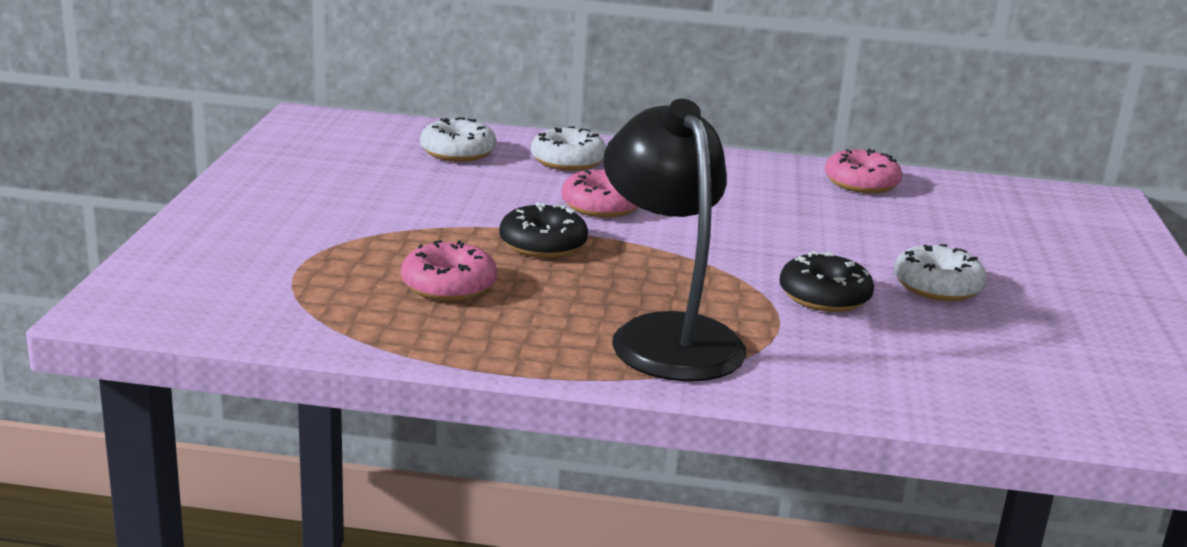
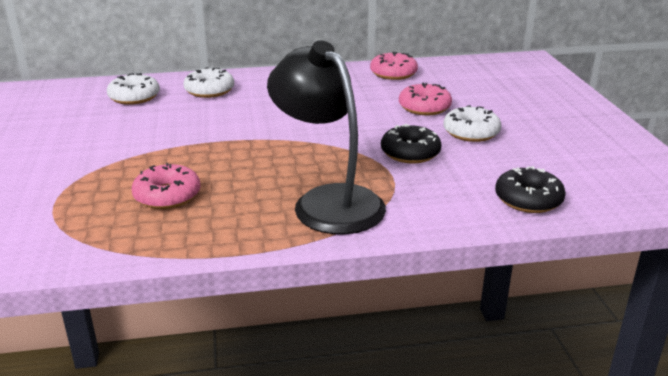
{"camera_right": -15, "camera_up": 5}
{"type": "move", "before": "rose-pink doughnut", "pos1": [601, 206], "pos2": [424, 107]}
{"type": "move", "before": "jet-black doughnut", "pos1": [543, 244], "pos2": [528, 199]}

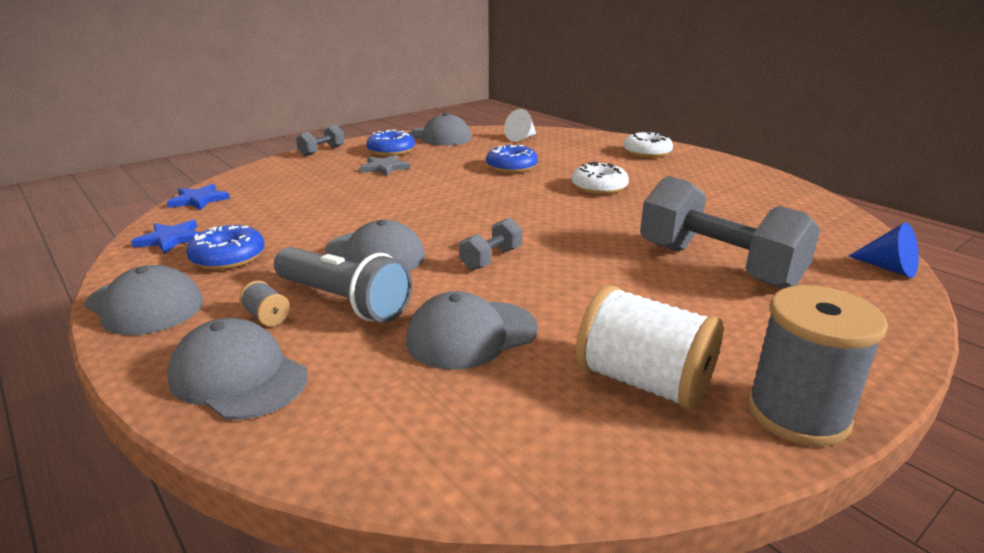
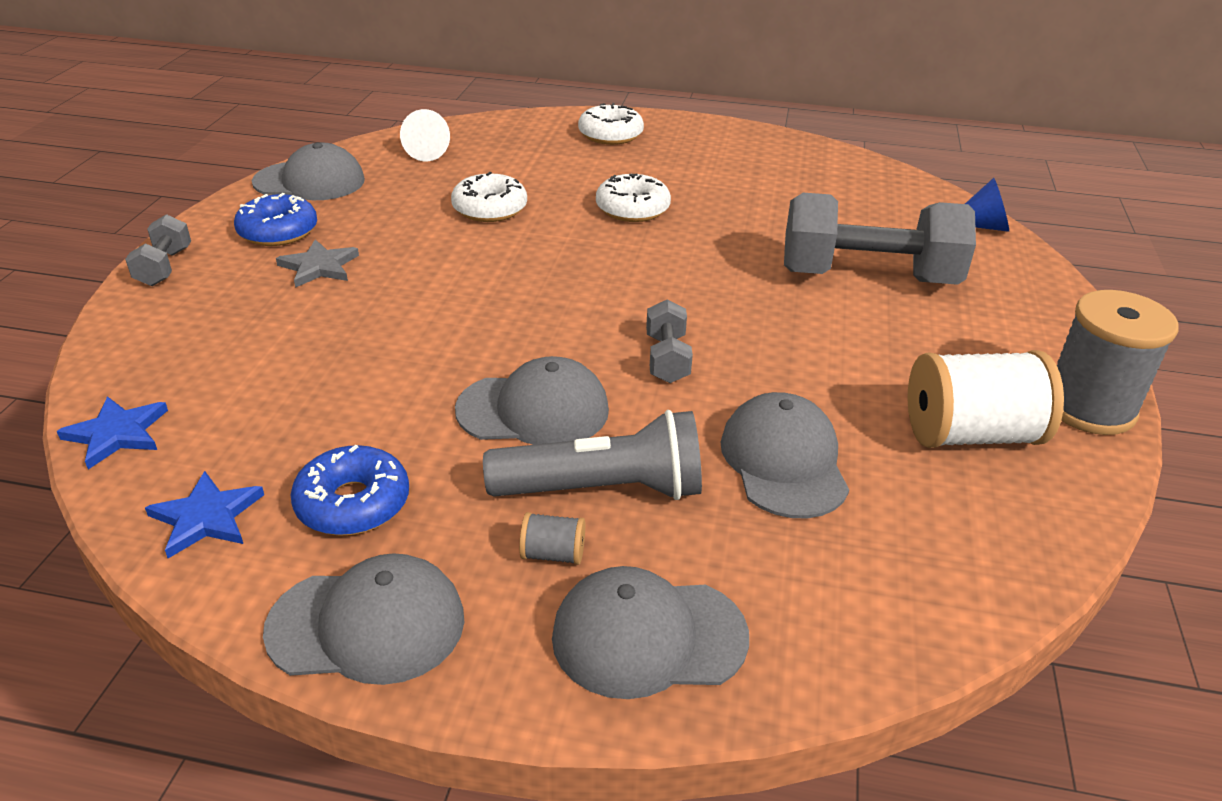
{"camera_right": -40, "camera_up": 10}
{"type": "recolor", "before": "cobalt doughnut", "after": "snow-white doughnut", "pos1": [511, 167], "pos2": [490, 209]}
{"type": "rotate", "before": "ash-grey baseball cap", "pos1": [471, 335], "pos2": [784, 461], "turn": 150}

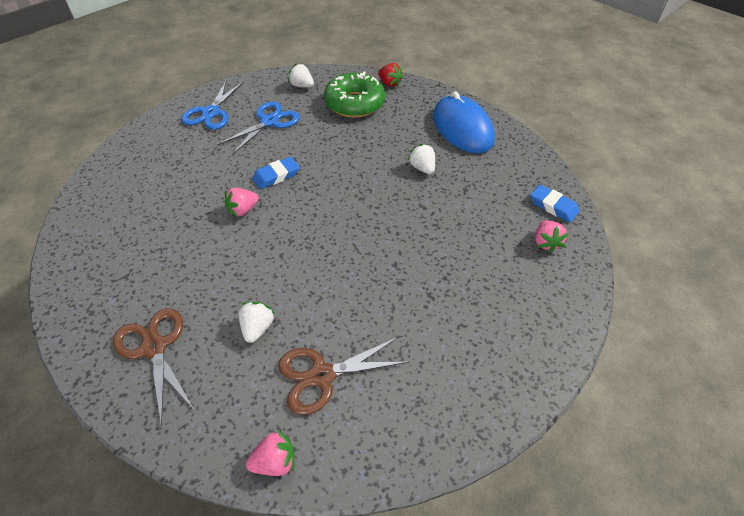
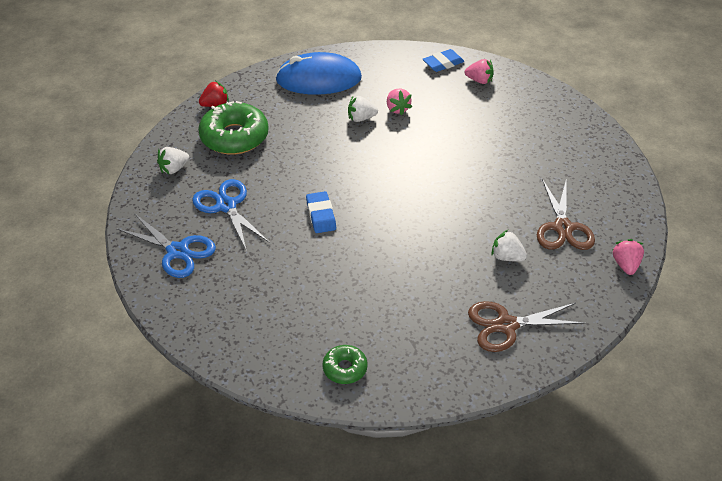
{"camera_right": -70, "camera_up": -5}
{"type": "move", "before": "rose-pink toy strawberry", "pos1": [243, 210], "pos2": [397, 109]}
{"type": "insert", "after": "emerald doughnut", "pos2": [345, 368]}

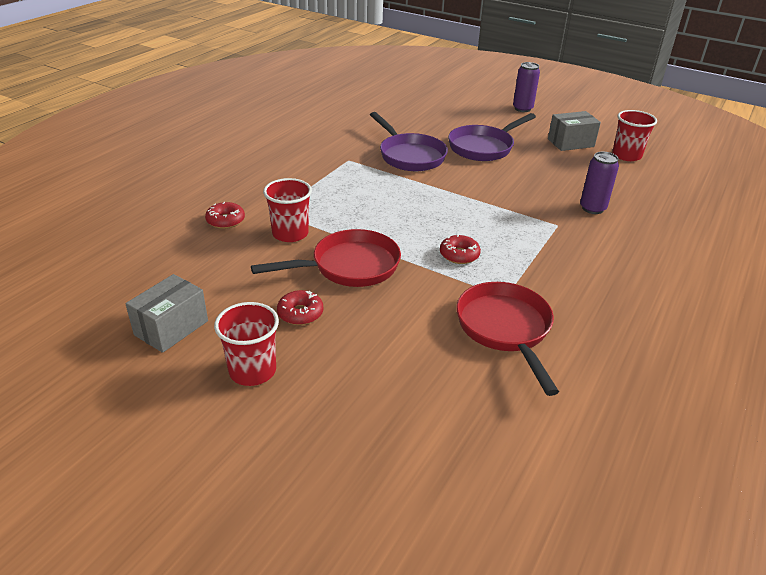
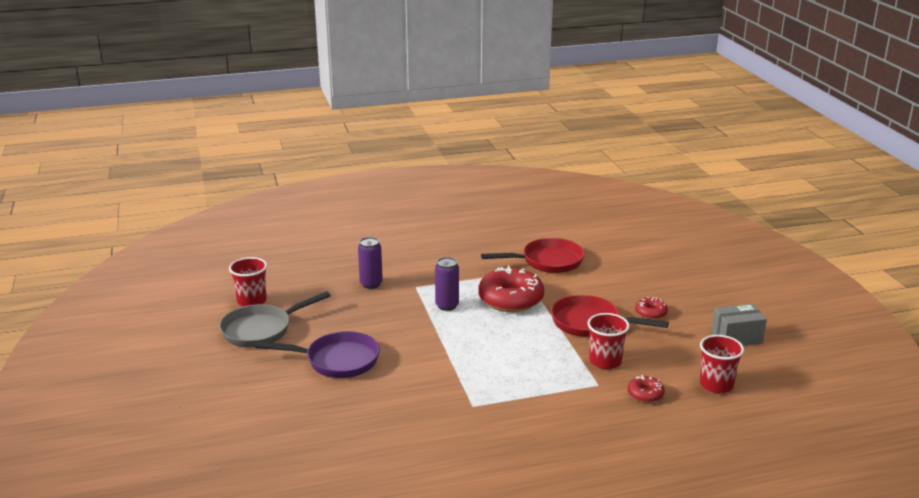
{"camera_right": -135, "camera_up": -10}
{"type": "move", "before": "violet tin", "pos1": [522, 109], "pos2": [447, 306]}
{"type": "replace", "before": "ash-grey box", "after": "ash-grey pan", "pos1": [570, 143], "pos2": [261, 330]}
{"type": "delete", "before": "violet pan", "pos1": [409, 155]}
{"type": "resize", "before": "crimson doughnut", "pos1": [459, 255], "pos2": [511, 299], "scale": 2.08}
{"type": "rotate", "before": "crimson pan", "pos1": [505, 329], "pos2": [547, 261], "turn": -135}
{"type": "move", "before": "crimson beaker", "pos1": [252, 371], "pos2": [716, 385]}

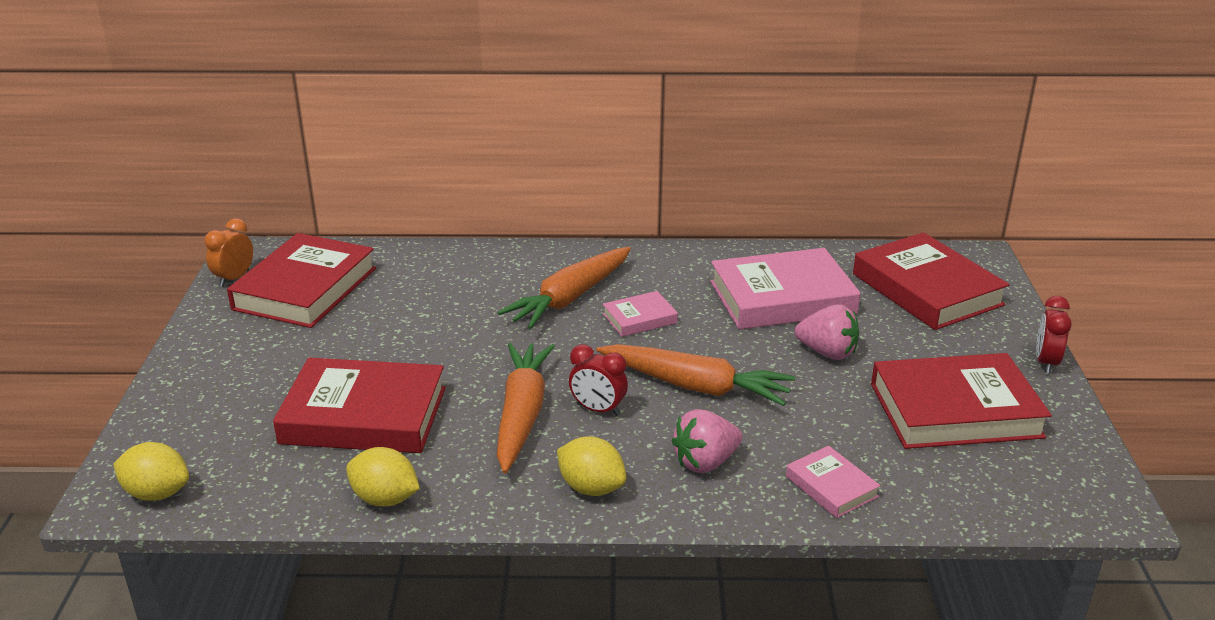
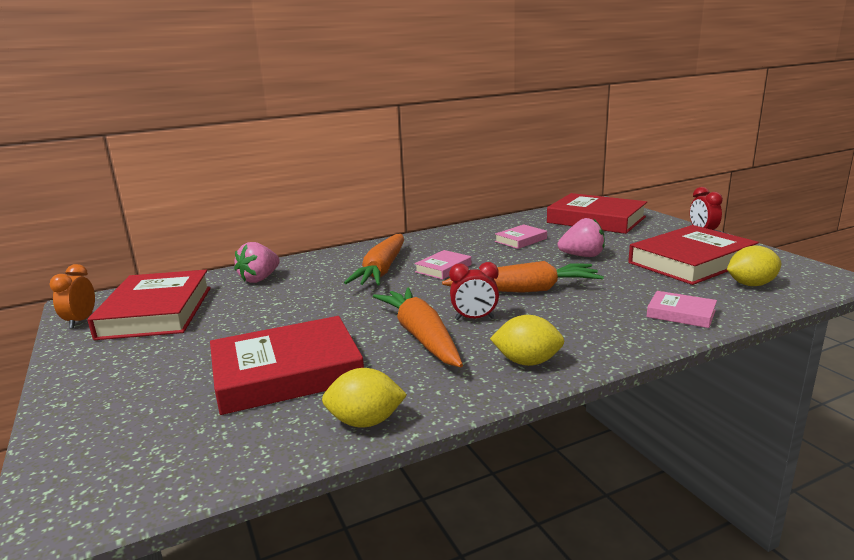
{"camera_right": -25, "camera_up": -10}
{"type": "resize", "before": "rose-pink hardcover", "pos1": [782, 298], "pos2": [521, 240], "scale": 0.48}
{"type": "move", "before": "rose-pink toy strawberry", "pos1": [705, 462], "pos2": [260, 279]}
{"type": "move", "before": "golden lemon", "pos1": [157, 493], "pos2": [751, 284]}

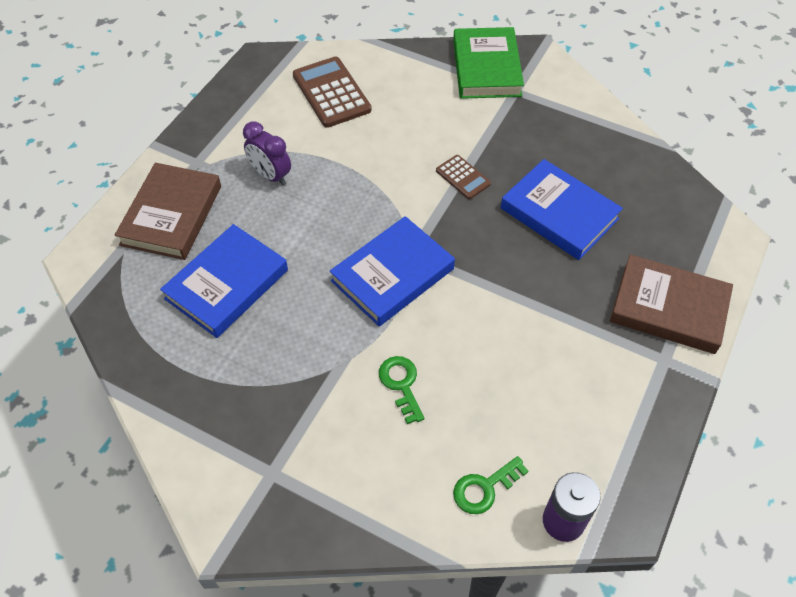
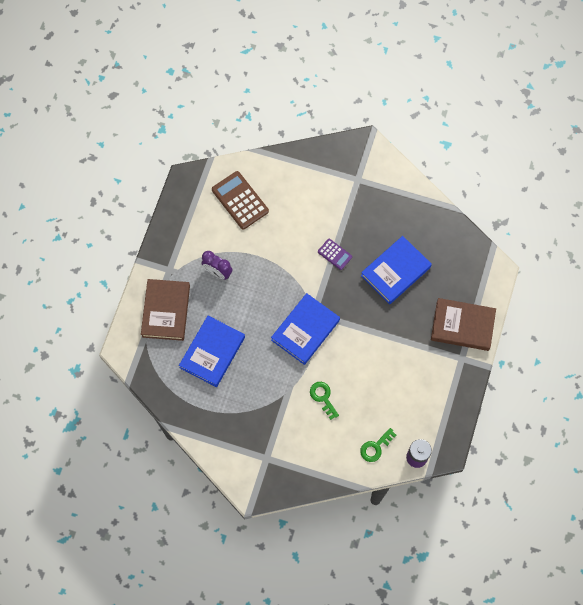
{"camera_right": -10, "camera_up": 15}
{"type": "delete", "before": "emerald hardcover", "pos1": [486, 68]}
{"type": "recolor", "before": "dark brown adding machine", "after": "violet adding machine", "pos1": [463, 177], "pos2": [334, 254]}
{"type": "rotate", "before": "cobalt hardcover", "pos1": [559, 213], "pos2": [395, 271], "turn": -75}

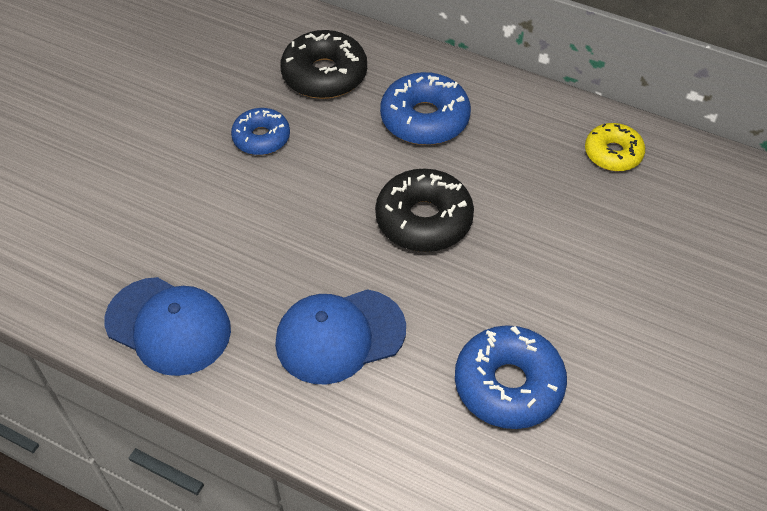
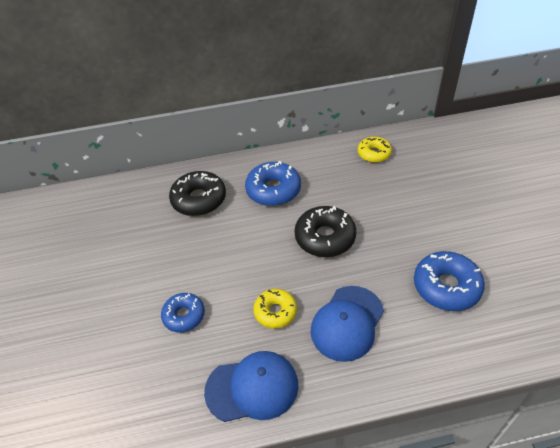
{"camera_right": -35, "camera_up": -5}
{"type": "move", "before": "cobalt doughnut", "pos1": [261, 138], "pos2": [184, 316]}
{"type": "insert", "after": "golden doughnut", "pos2": [275, 312]}

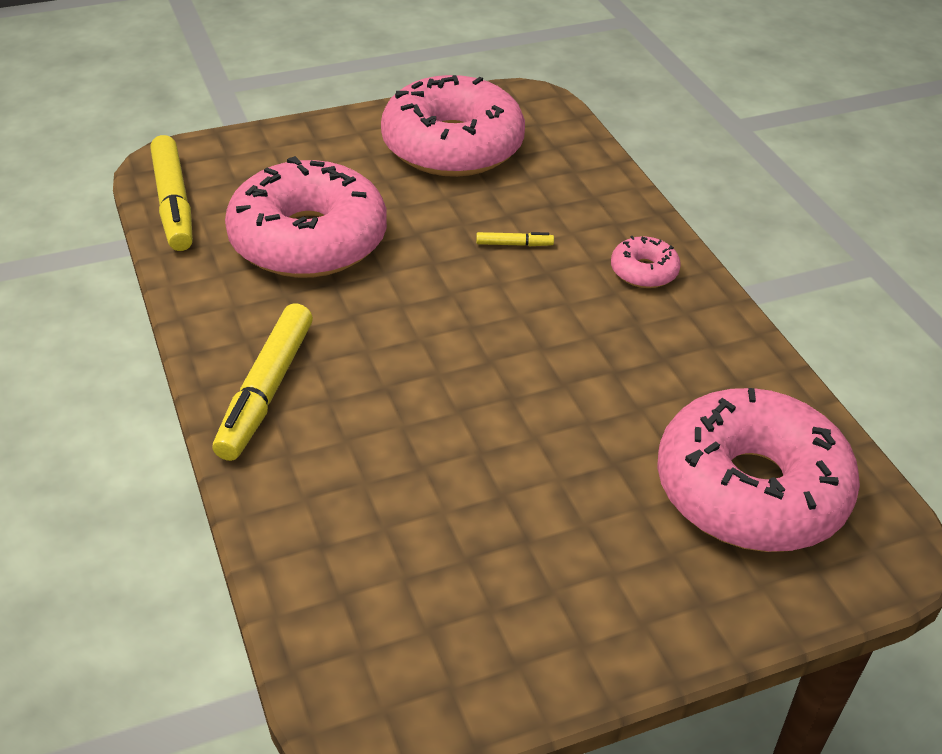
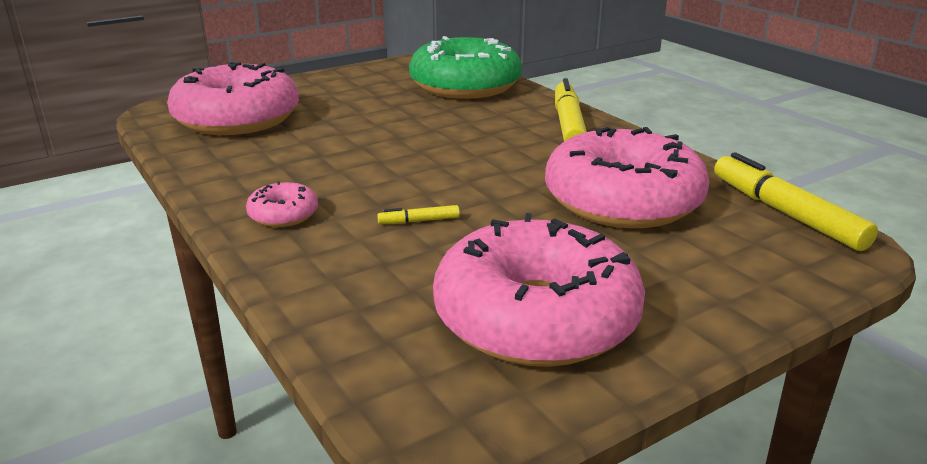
{"camera_right": 170, "camera_up": -15}
{"type": "insert", "after": "emerald doughnut", "pos2": [465, 86]}

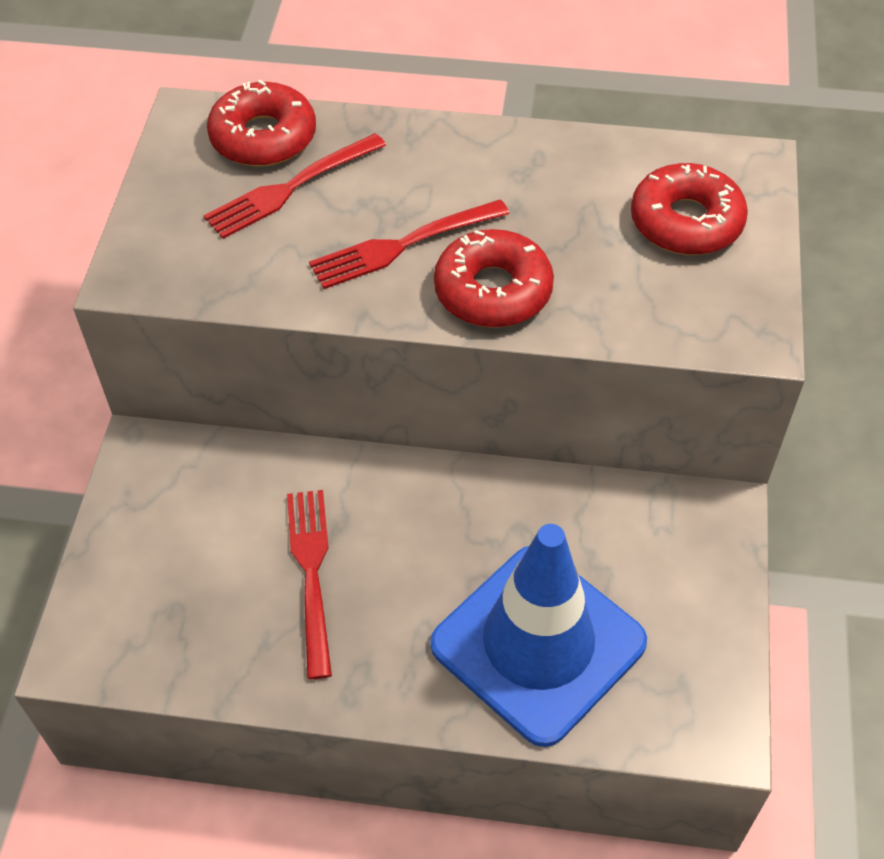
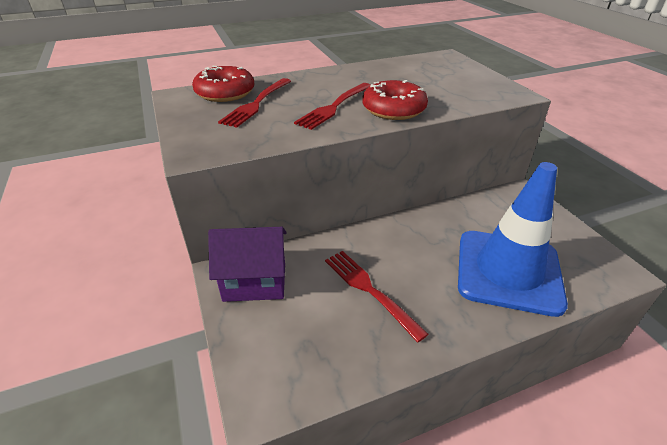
{"camera_right": -30, "camera_up": -15}
{"type": "delete", "before": "crimson doughnut", "pos1": [686, 222]}
{"type": "insert", "after": "violet toy house", "pos2": [255, 282]}

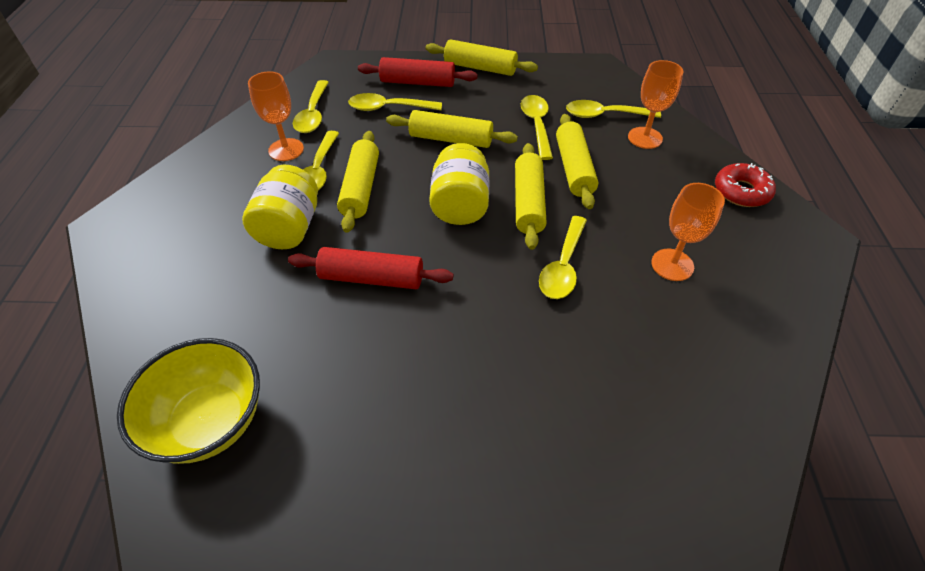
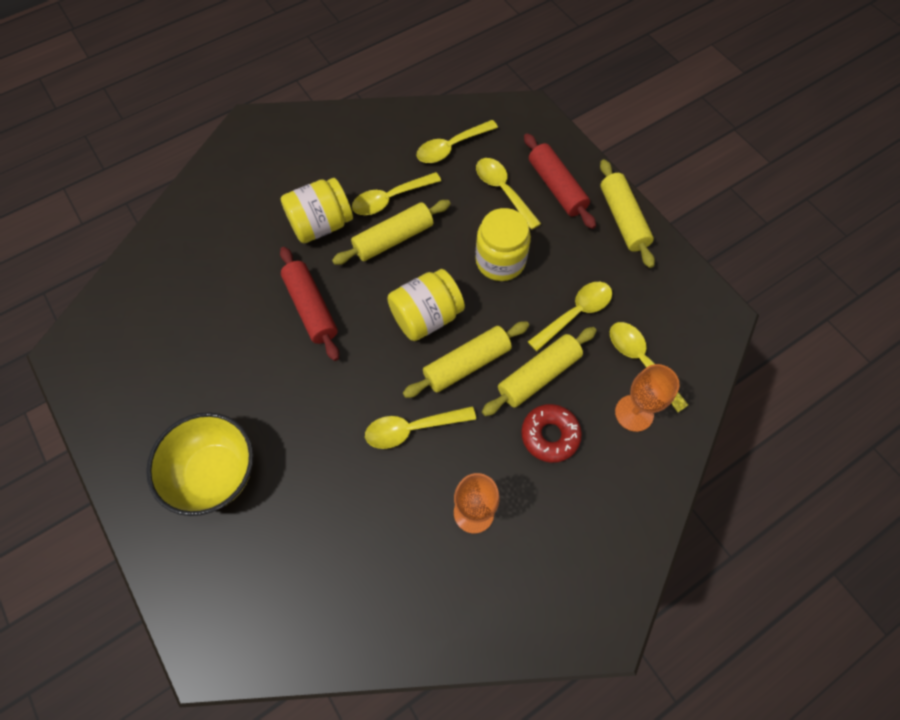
{"camera_right": 55, "camera_up": 15}
{"type": "delete", "before": "orange wine glass", "pos1": [286, 150]}
{"type": "replace", "before": "golden pastry roller", "after": "golden jar", "pos1": [451, 139], "pos2": [500, 261]}
{"type": "move", "before": "crimson doughnut", "pos1": [741, 191], "pos2": [550, 435]}
{"type": "move", "before": "golden serving bowl", "pos1": [210, 421], "pos2": [215, 473]}

